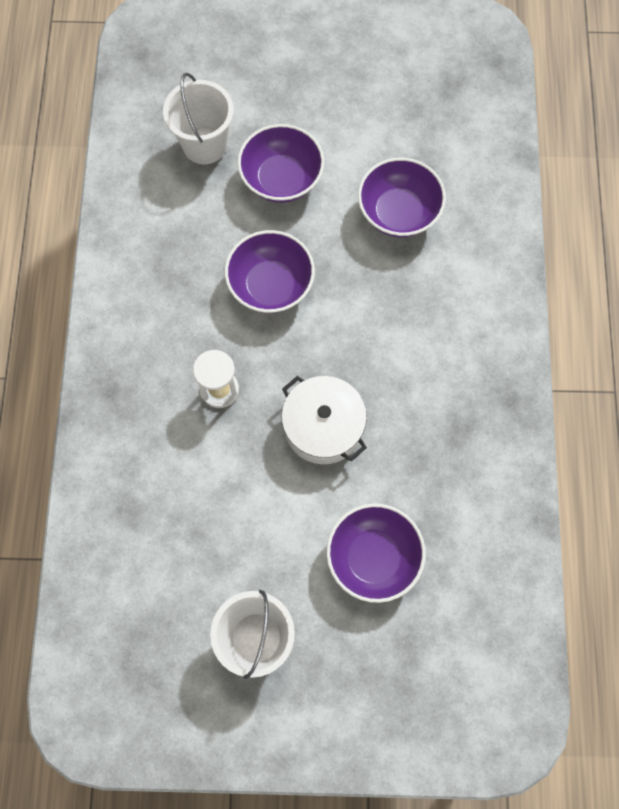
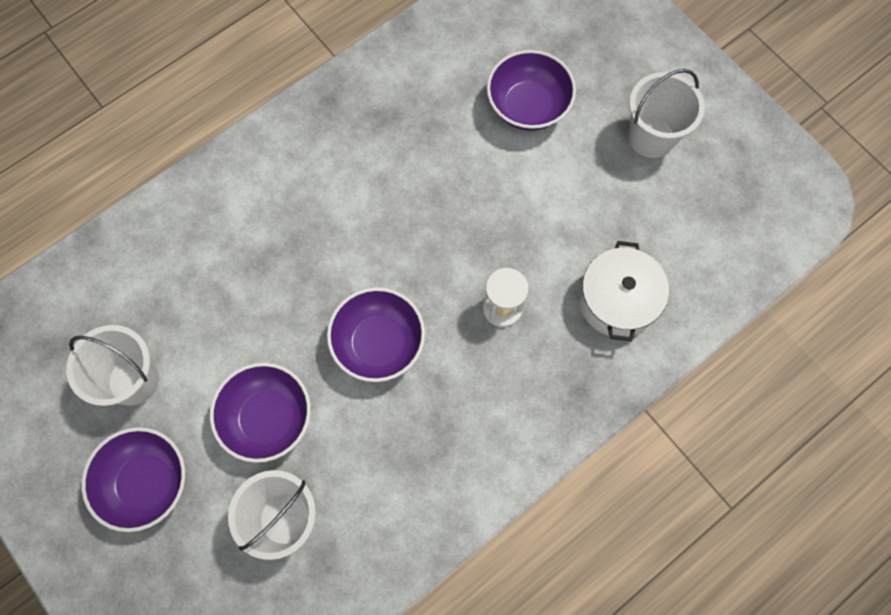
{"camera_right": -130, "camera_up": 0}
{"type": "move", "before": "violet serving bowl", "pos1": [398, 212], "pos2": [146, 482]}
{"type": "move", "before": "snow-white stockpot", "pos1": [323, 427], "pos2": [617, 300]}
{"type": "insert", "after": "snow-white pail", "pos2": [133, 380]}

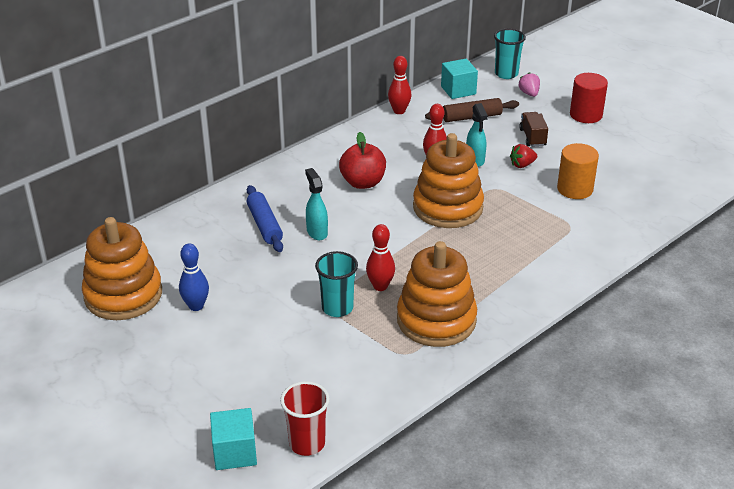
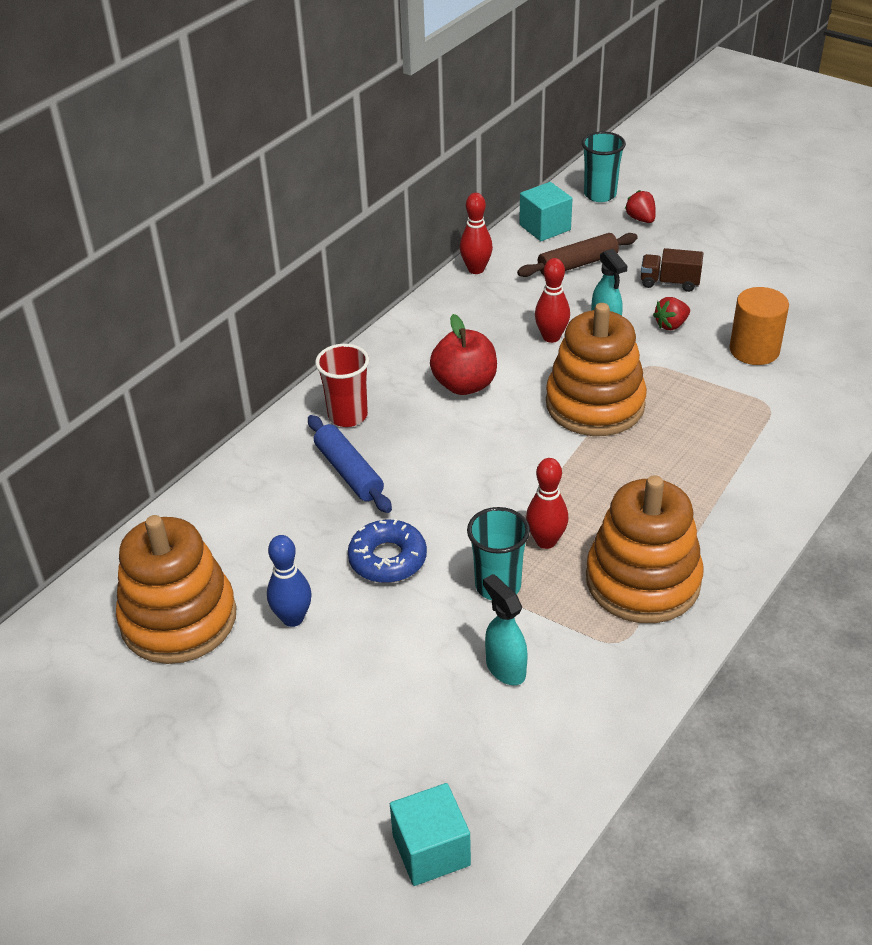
{"camera_right": -10, "camera_up": 5}
{"type": "recolor", "before": "rose-pink toy strawberry", "after": "crimson toy strawberry", "pos1": [529, 93], "pos2": [641, 219]}
{"type": "delete", "before": "crimson cylinder shape", "pos1": [586, 115]}
{"type": "rotate", "before": "dark brown lorry", "pos1": [532, 137], "pos2": [669, 282], "turn": -60}
{"type": "move", "before": "turquoise sprayer", "pos1": [317, 232], "pos2": [505, 668]}
{"type": "move", "before": "crimson beaker", "pos1": [307, 443], "pos2": [347, 416]}
{"type": "insert", "after": "cobalt doughnut", "pos2": [387, 559]}

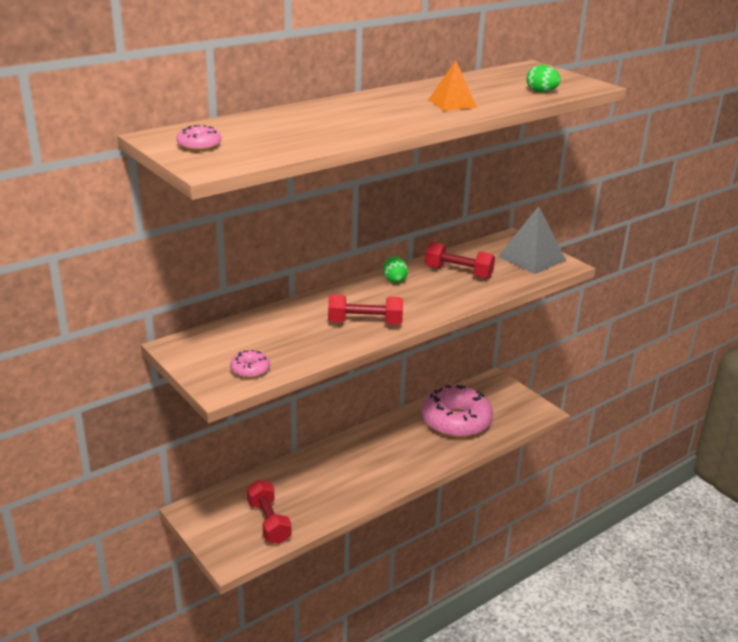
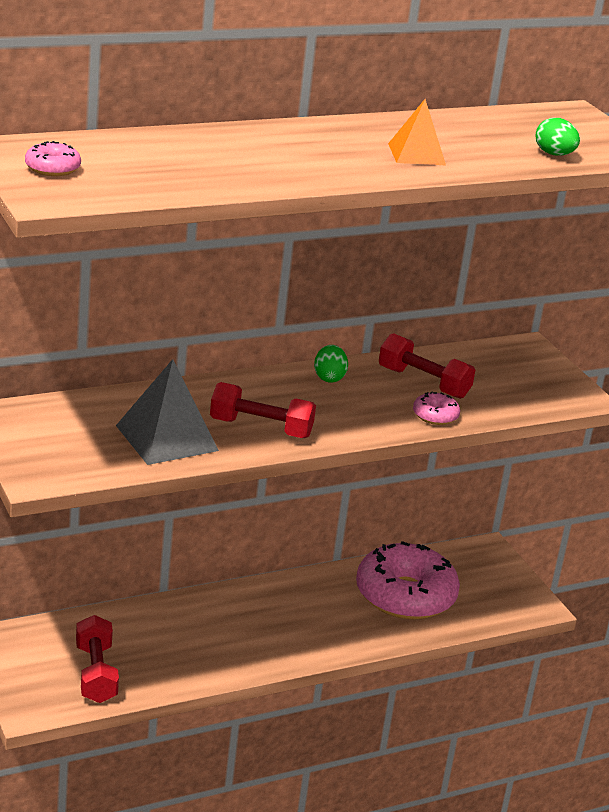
{"camera_right": 10, "camera_up": 0}
{"type": "move", "before": "ash-grey pyramid shape", "pos1": [531, 258], "pos2": [166, 438]}
{"type": "move", "before": "rose-pink doughnut", "pos1": [250, 370], "pos2": [435, 416]}

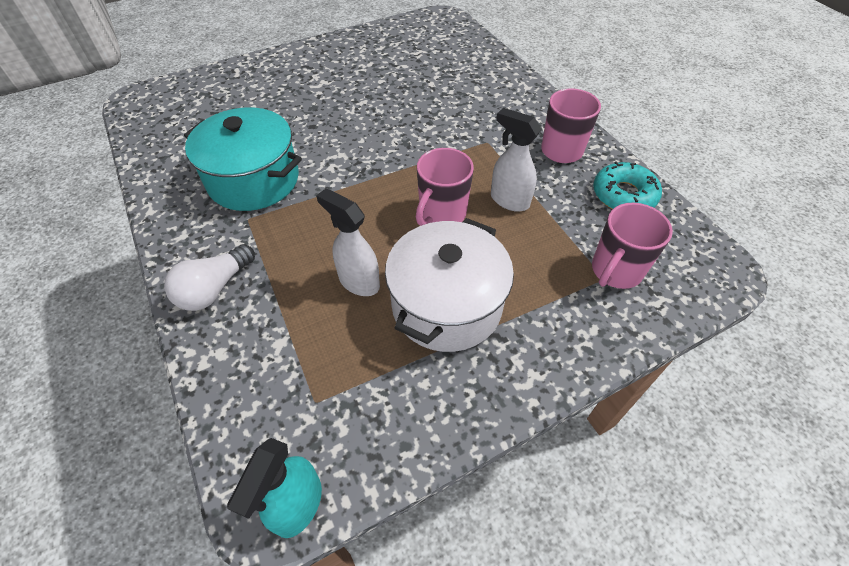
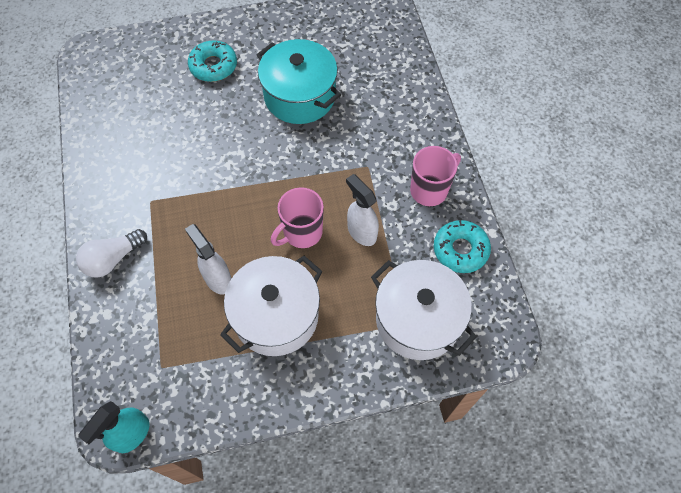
{"camera_right": 15, "camera_up": 10}
{"type": "move", "before": "turquoise stockpot", "pos1": [253, 180], "pos2": [300, 96]}
{"type": "replace", "before": "rose-pink tea mug", "after": "snow-white stockpot", "pos1": [615, 271], "pos2": [418, 319]}
{"type": "insert", "after": "turquoise doughnut", "pos2": [213, 66]}

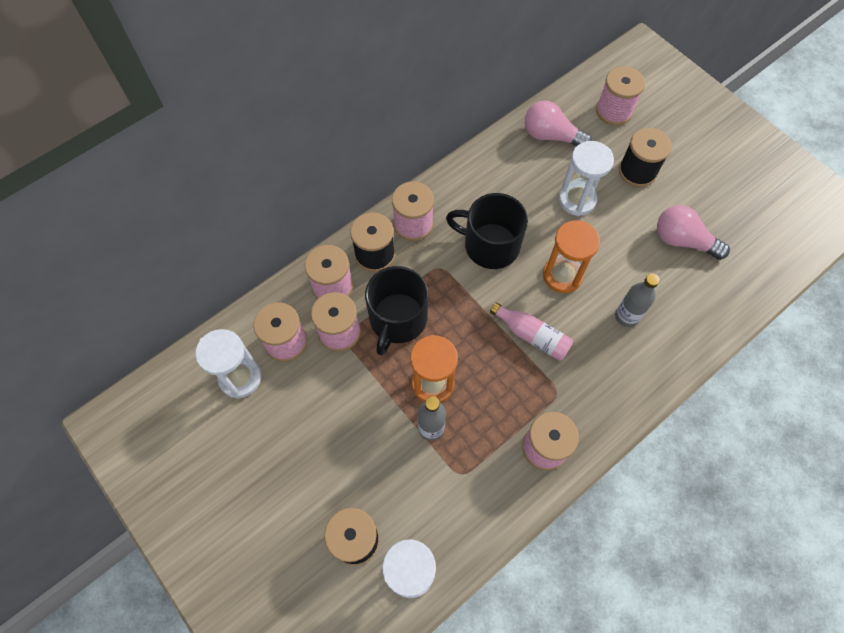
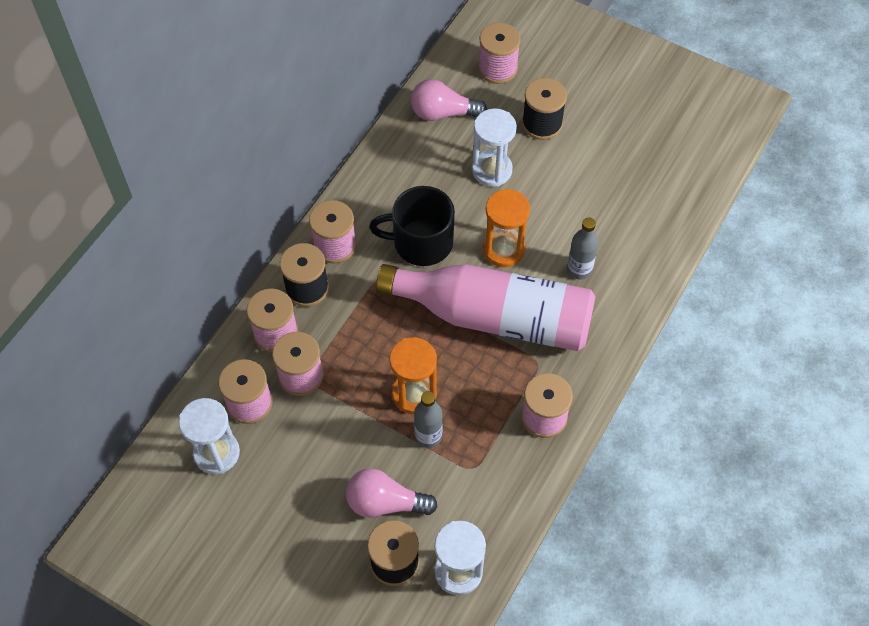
{"camera_right": -20, "camera_up": -5}
{"type": "move", "before": "rose-pink lightbulb", "pos1": [683, 240], "pos2": [385, 503]}
{"type": "delete", "before": "jet-black tea mug", "pos1": [397, 319]}
{"type": "resize", "before": "rose-pink flask", "pos1": [532, 336], "pos2": [495, 317], "scale": 2.38}

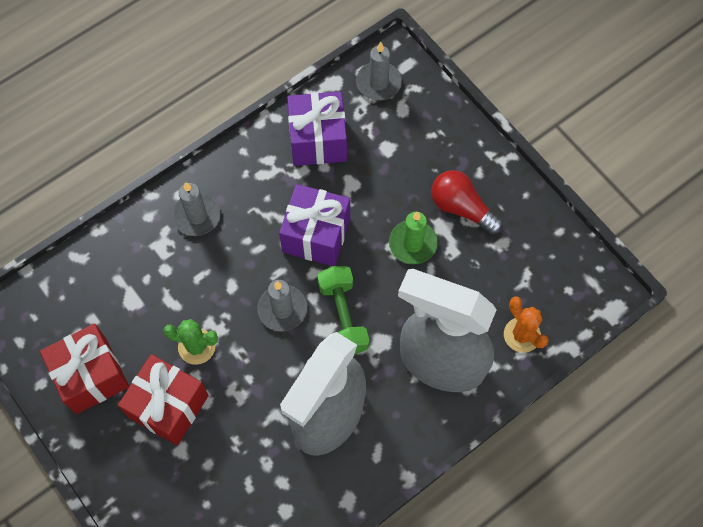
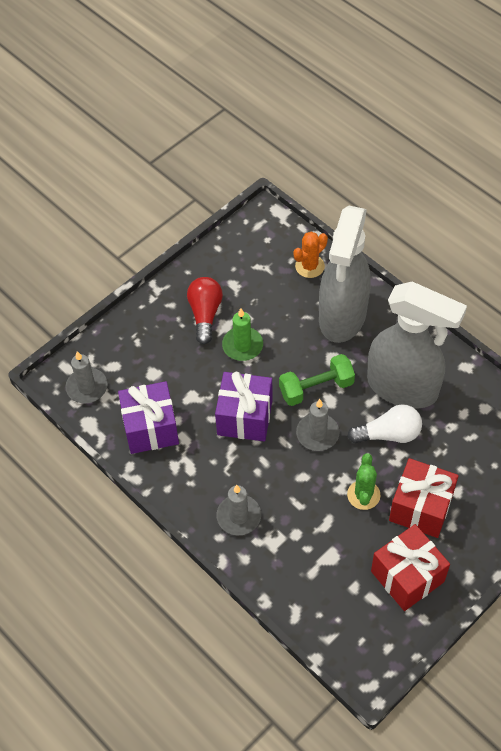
{"camera_right": -95, "camera_up": -10}
{"type": "rotate", "before": "crimson lightbulb", "pos1": [461, 208], "pos2": [205, 314], "turn": 150}
{"type": "insert", "after": "snow-white lightbulb", "pos2": [388, 434]}

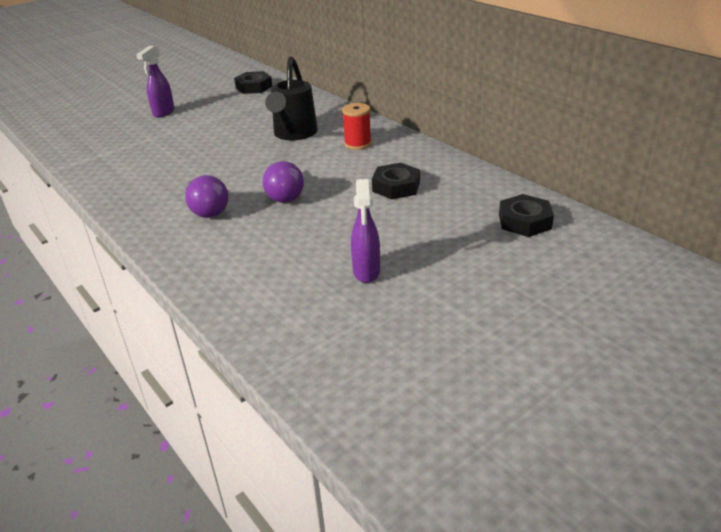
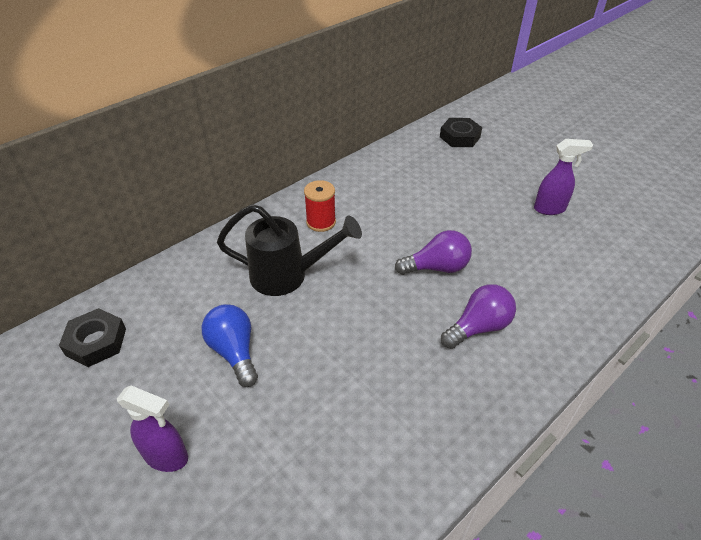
{"camera_right": -95, "camera_up": 10}
{"type": "delete", "before": "jet-black hexagon nut", "pos1": [396, 186]}
{"type": "insert", "after": "cobalt lightbulb", "pos2": [234, 352]}

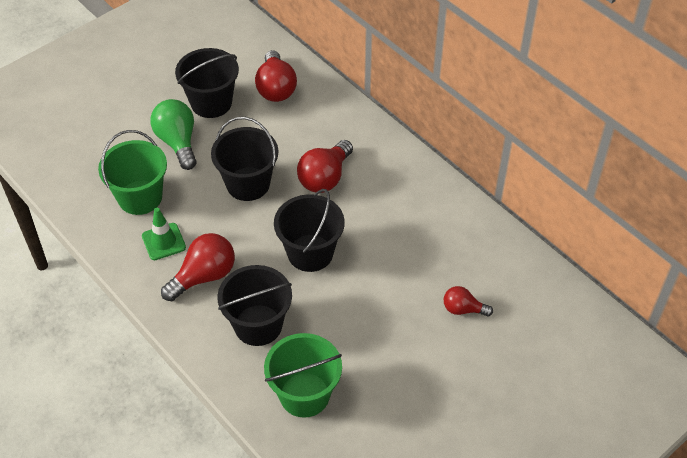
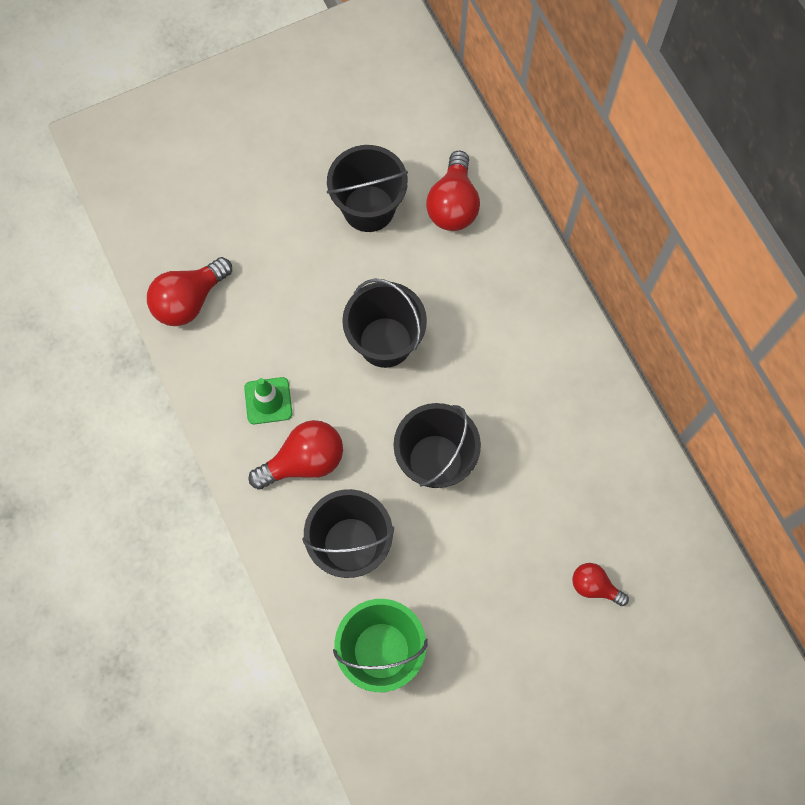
{"camera_right": 15, "camera_up": 20}
{"type": "delete", "before": "emerald lightbulb", "pos1": [178, 142]}
{"type": "delete", "before": "emerald pail", "pos1": [140, 197]}
{"type": "move", "before": "crimson lightbulb", "pos1": [325, 178], "pos2": [189, 300]}

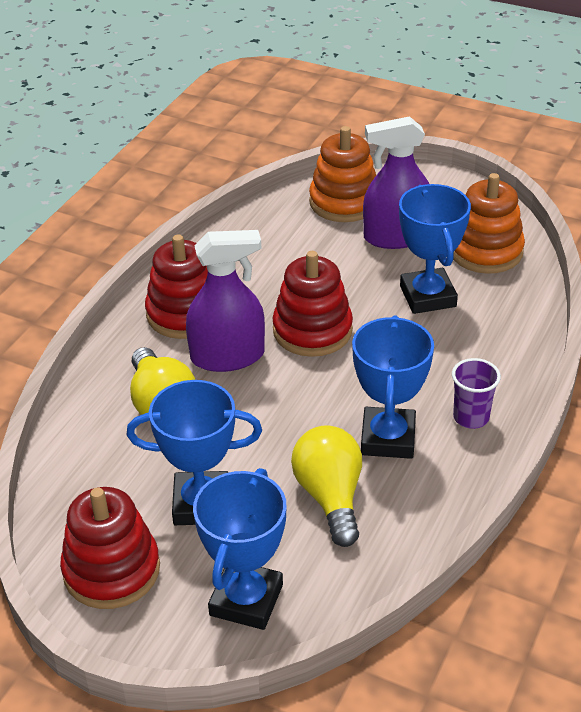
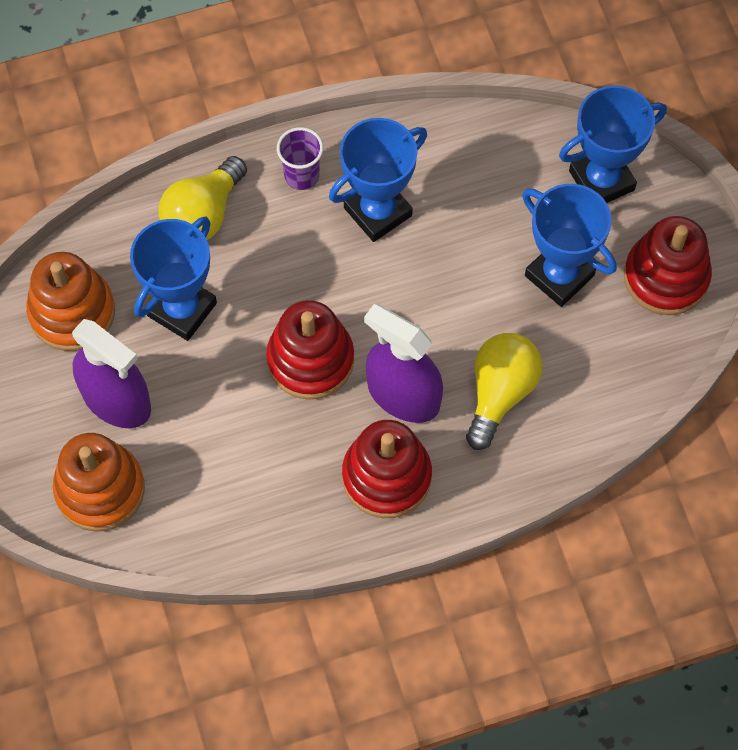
{"camera_right": -135, "camera_up": 25}
{"type": "move", "before": "golden lightbulb", "pos1": [330, 497], "pos2": [203, 214]}

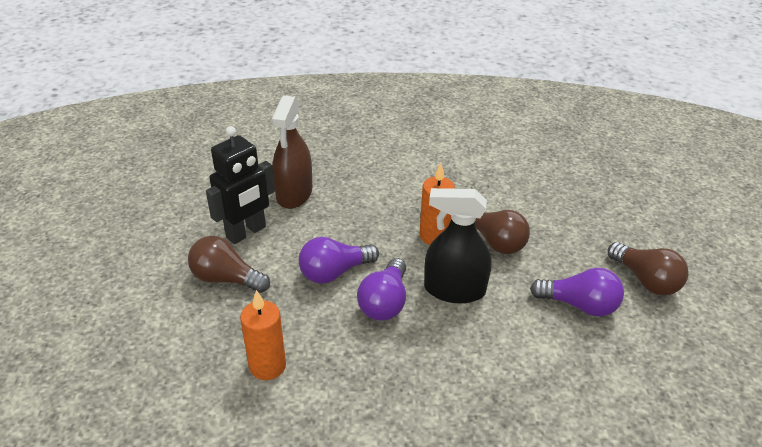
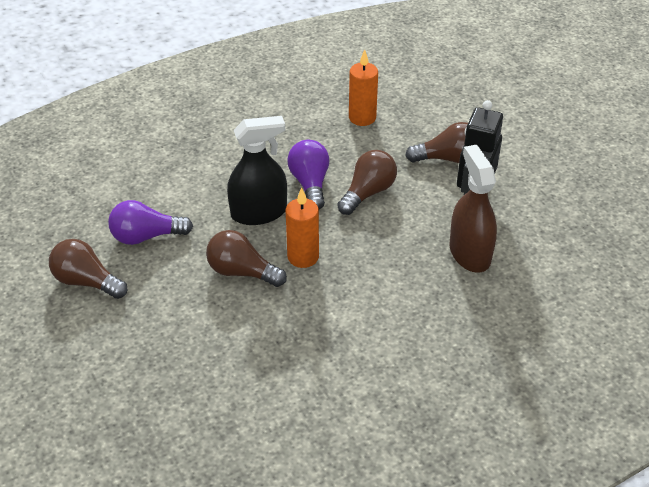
{"camera_right": 155, "camera_up": 5}
{"type": "recolor", "before": "violet lightbulb", "after": "dark brown lightbulb", "pos1": [334, 272], "pos2": [368, 192]}

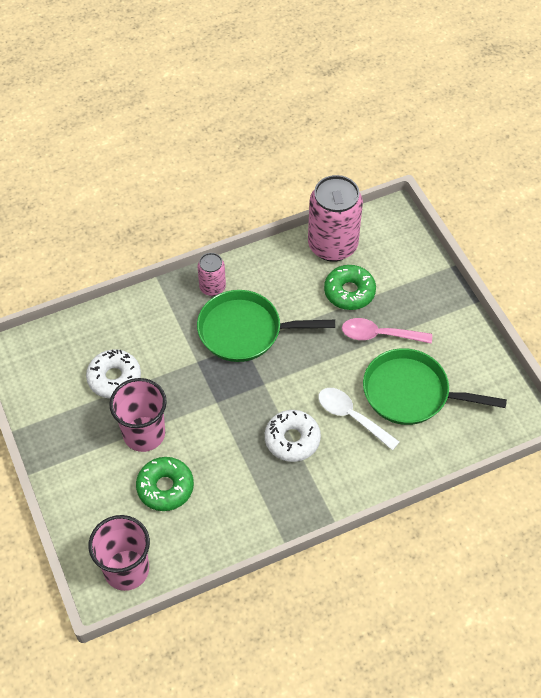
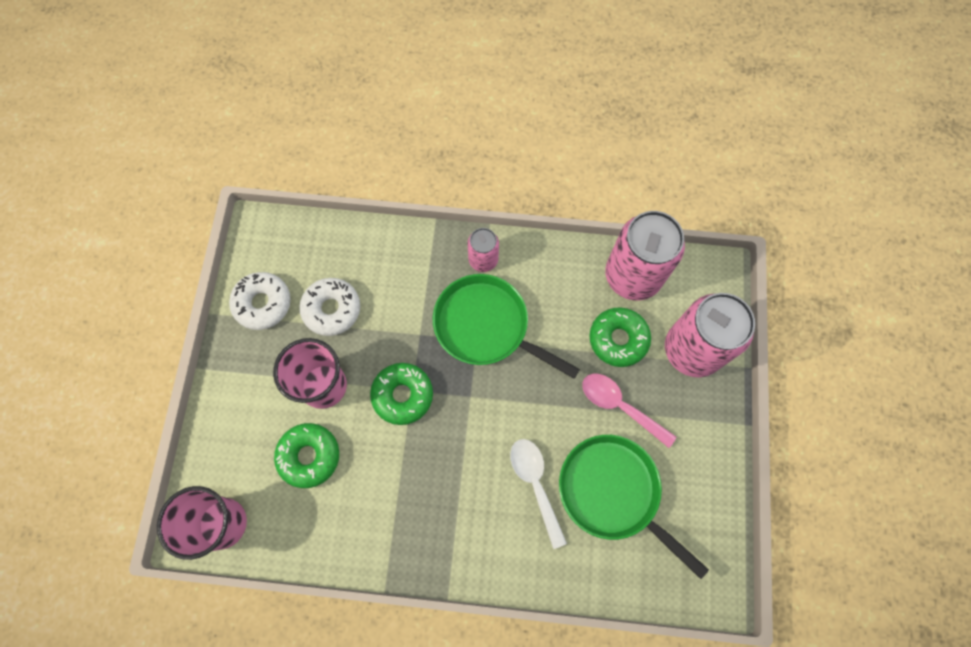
{"camera_right": 30, "camera_up": 15}
{"type": "move", "before": "snow-white doughnut", "pos1": [292, 439], "pos2": [263, 303]}
{"type": "insert", "after": "rose-pink tin", "pos2": [692, 350]}
{"type": "insert", "after": "emerald doughnut", "pos2": [402, 395]}

